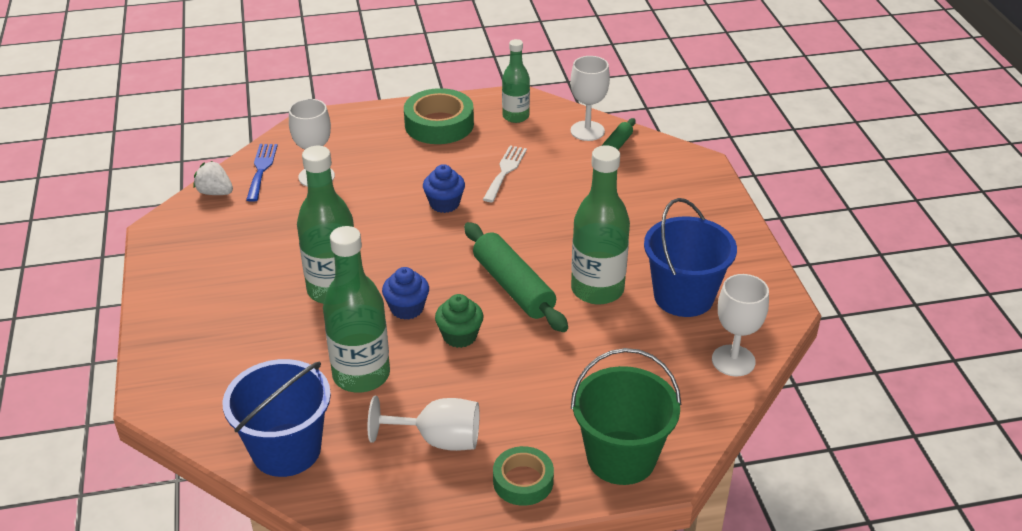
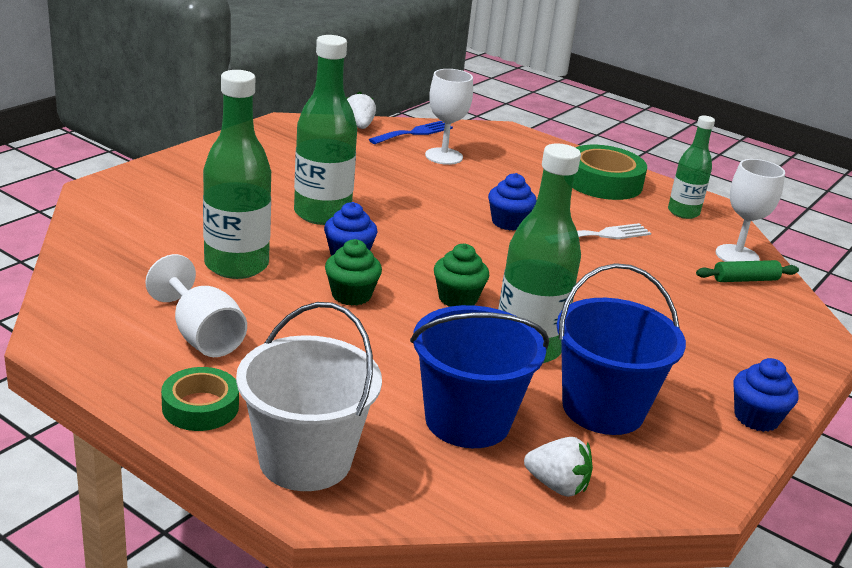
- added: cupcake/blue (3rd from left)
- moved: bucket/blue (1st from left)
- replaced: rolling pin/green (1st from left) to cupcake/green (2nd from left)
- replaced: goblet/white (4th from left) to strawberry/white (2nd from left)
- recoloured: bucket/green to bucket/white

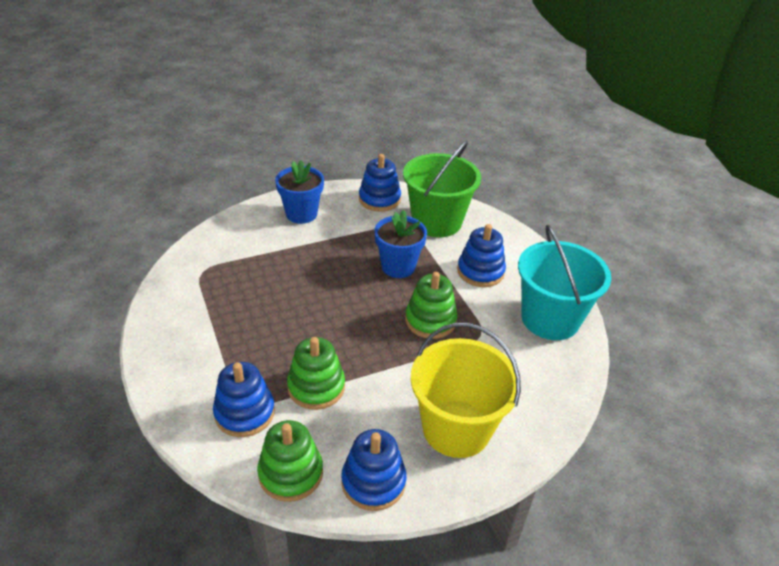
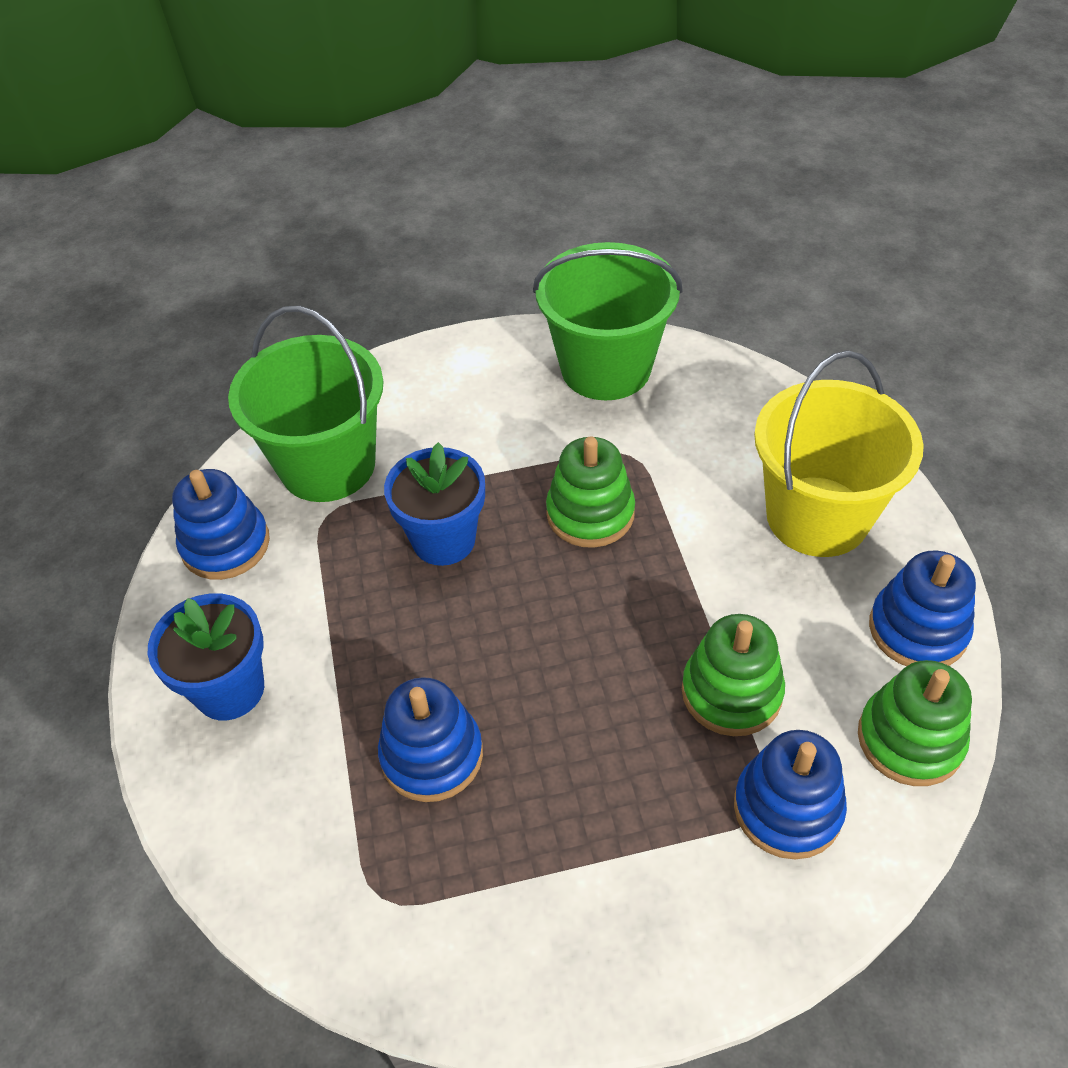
- moved: stacking toy/blue (4th from left in the first image) to stacking toy/blue (2nd from left)
- recoloured: bucket/turquoise to bucket/green (2nd from left)

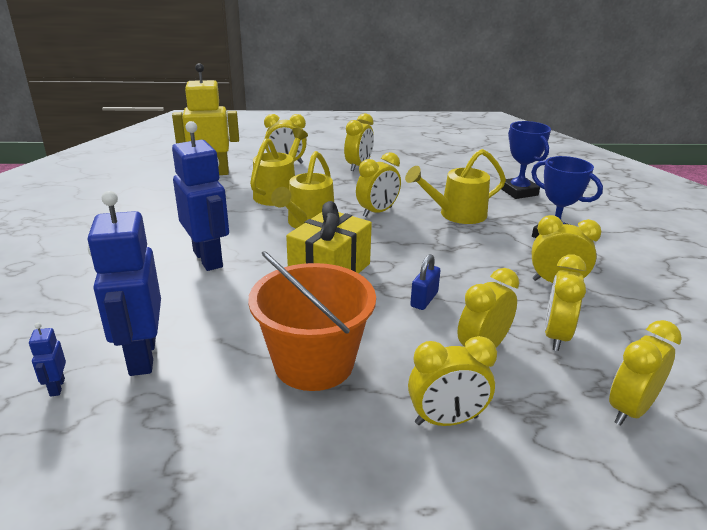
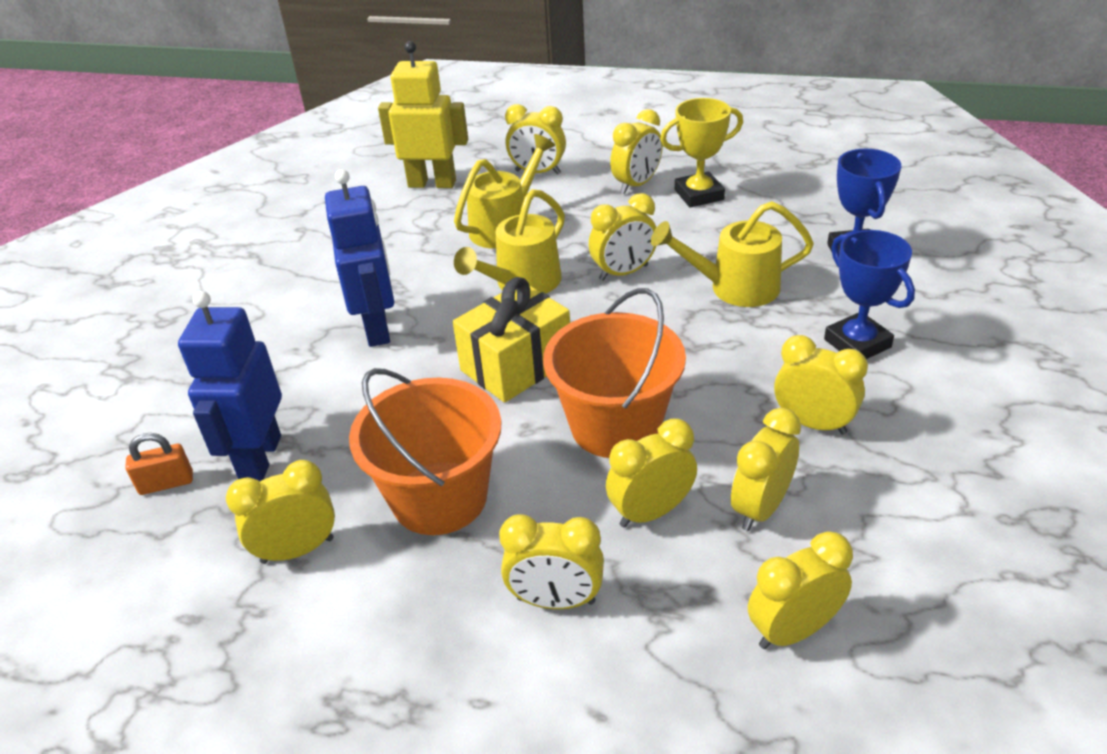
- added: clock/yellow (1st from left)
- added: trophy/yellow
- replaced: robot/blue (1st from left) to padlock/orange
- replaced: padlock/blue to bucket/orange (2nd from left)

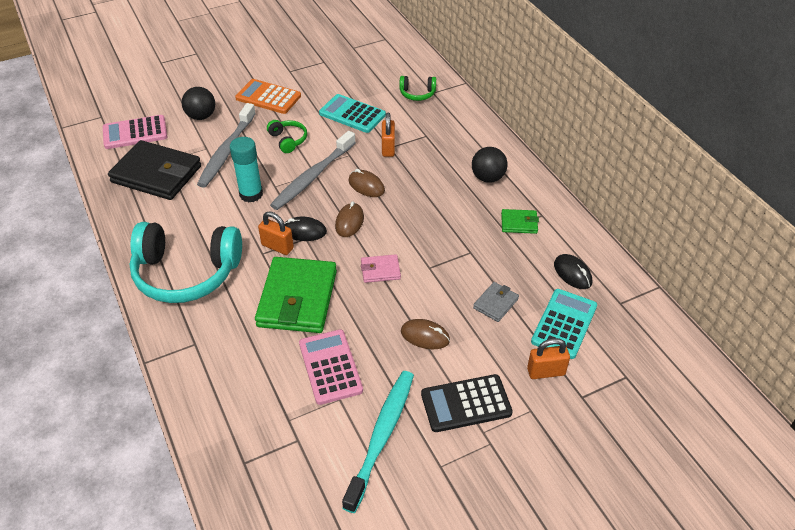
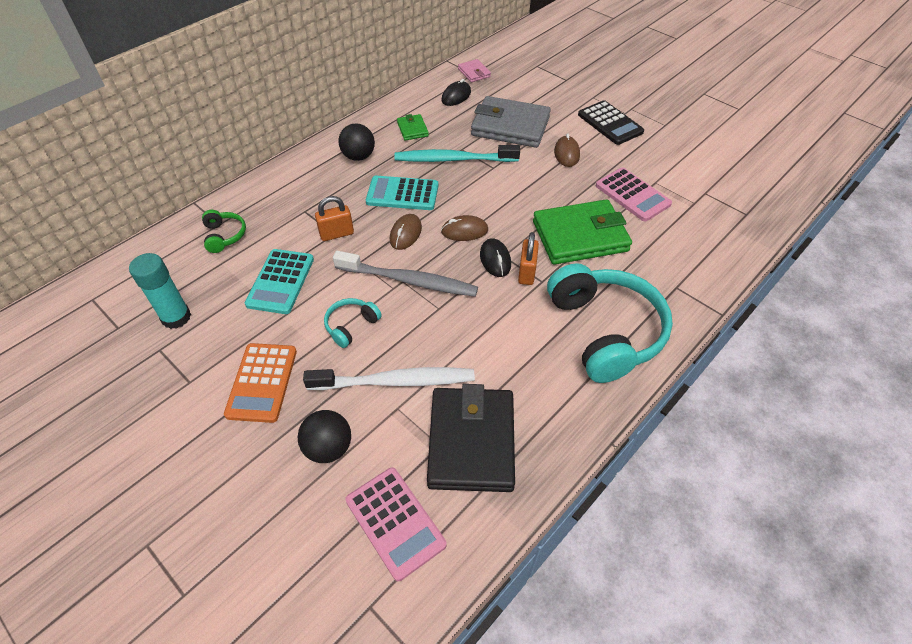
- removed: padlock/orange (3rd from left)
- moved: glue stick/turquoise
- moved: toothbrush/turquoise
- moved: wallet/pink
- moved: calculator/turquoise (2nd from left)
- recoloured: toothbrush/grey (1st from left) to toothbrush/white
- recoloured: headphones/green (1st from left) to headphones/turquoise (1st from left)
- turned: calculator/pink (2nd from left) 90 degrees counterclockwise
- resized: wallet/grey x2.18

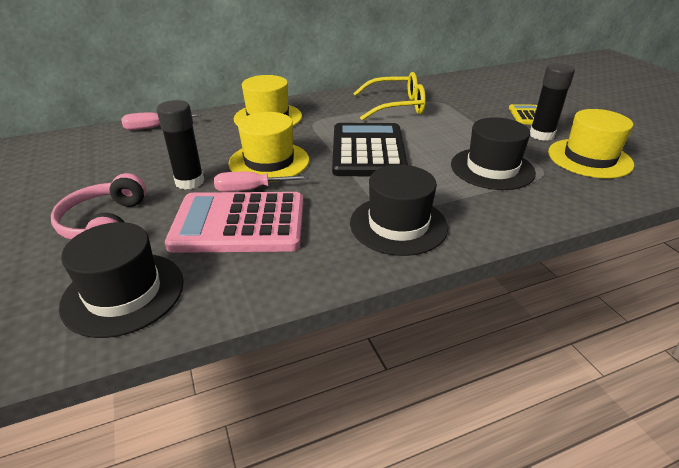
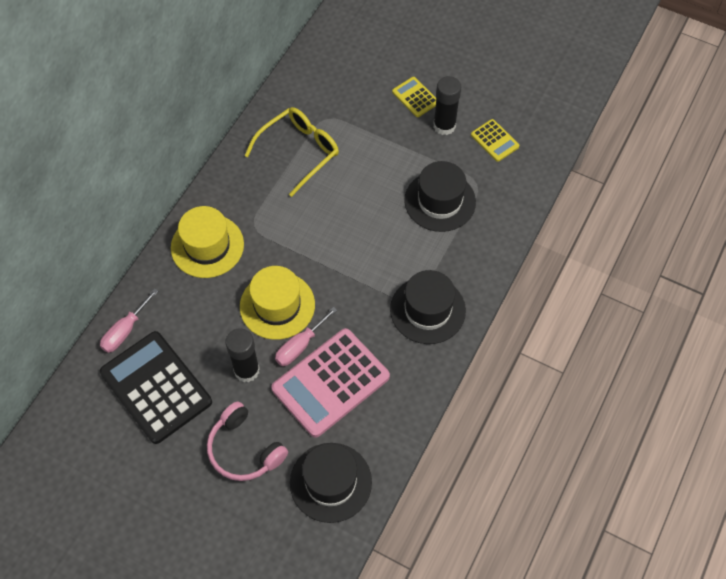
- moved: calculator/black
- replaced: hat/yellow (3rd from left) to calculator/yellow (2nd from left)

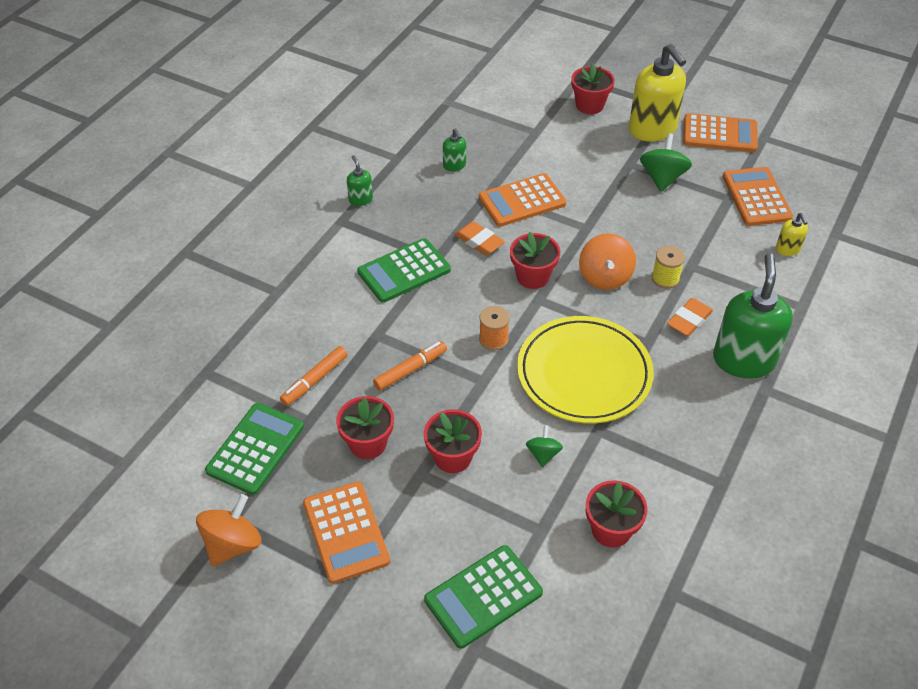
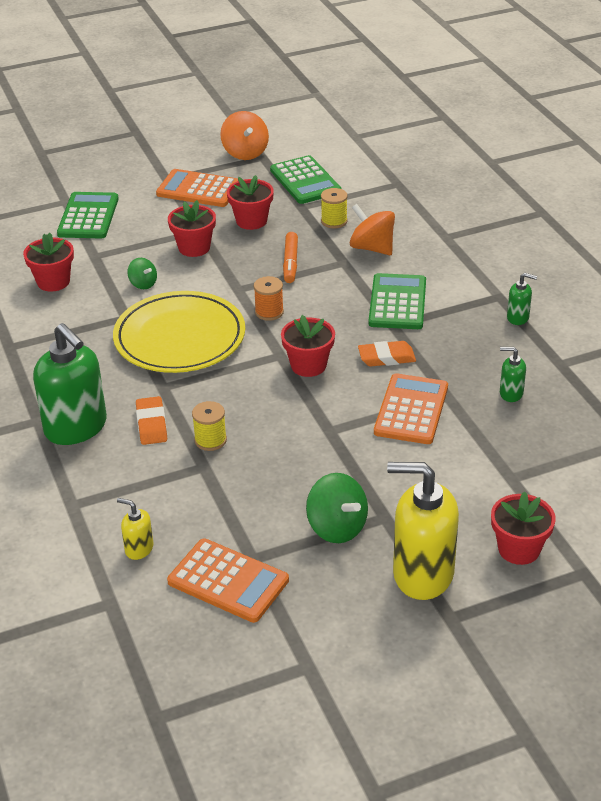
- removed: calculator/orange (3rd from left)
- moved: spinning top/orange (2nd from left)
- replaced: marker/orange (1st from left) to spool/yellow (2nd from left)

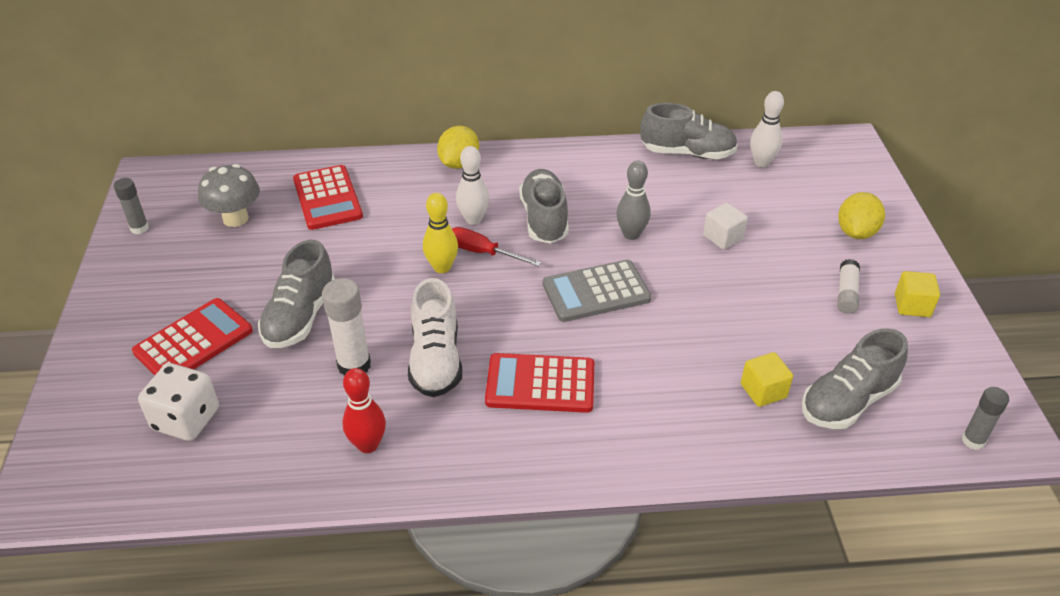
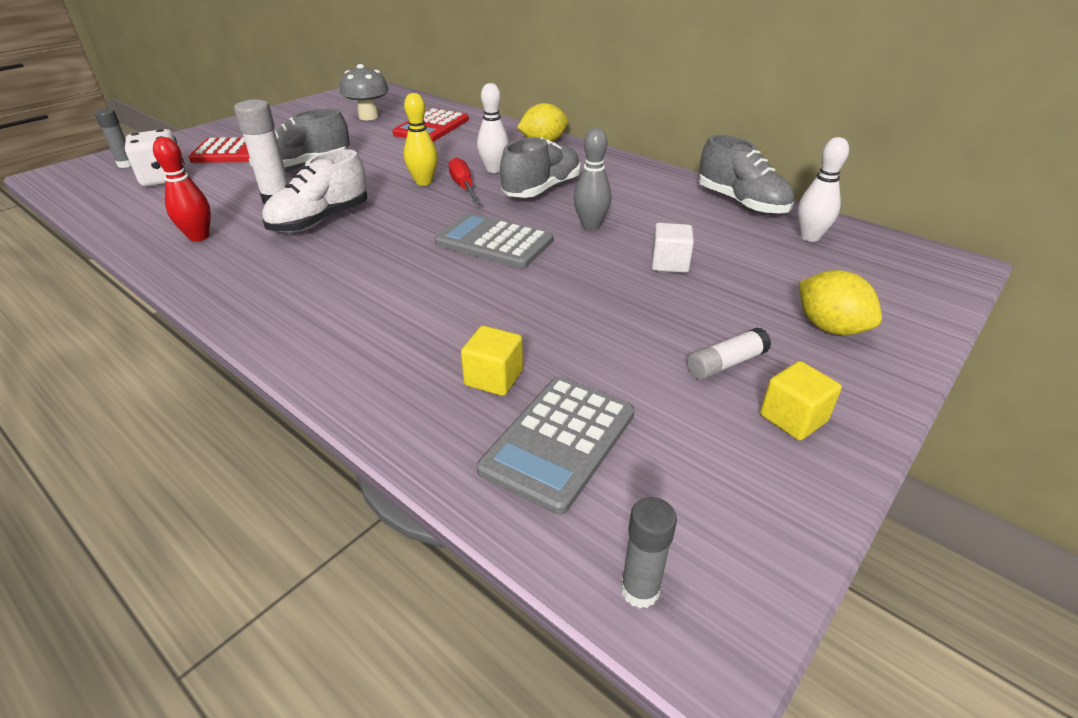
- removed: calculator/red (3rd from left)
- moved: glue stick/grey (1st from left)
- replaced: shoe/grey (4th from left) to calculator/grey (2nd from left)
- turned: lemon/yellow (2nd from left) 75 degrees clockwise

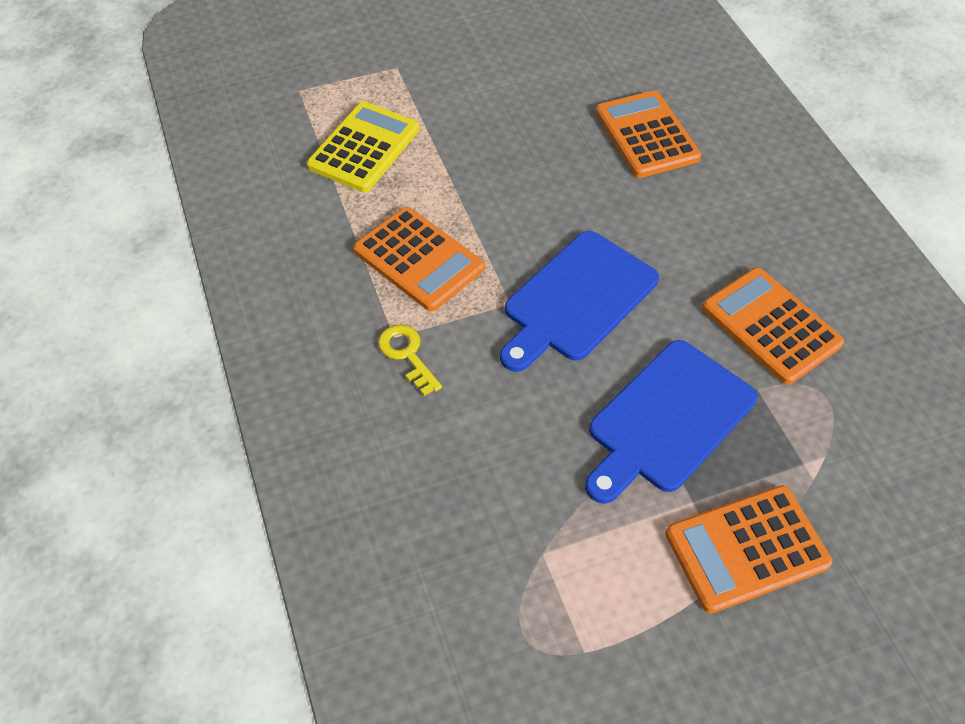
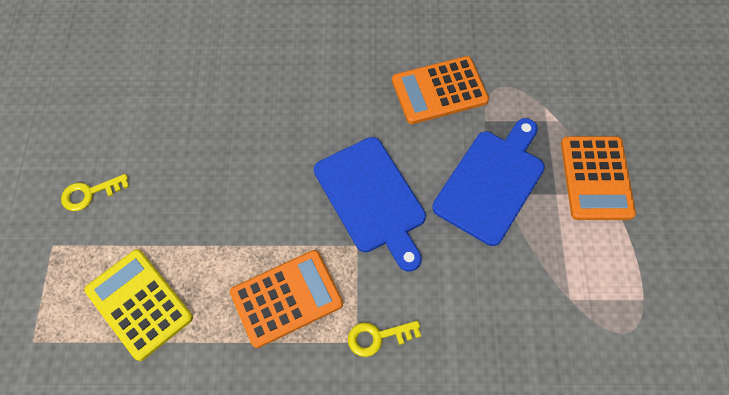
- removed: calculator/orange (2nd from left)
- added: key/yellow (1st from left)
- turned: cutting board/blue (2nd from left) 120 degrees counterclockwise

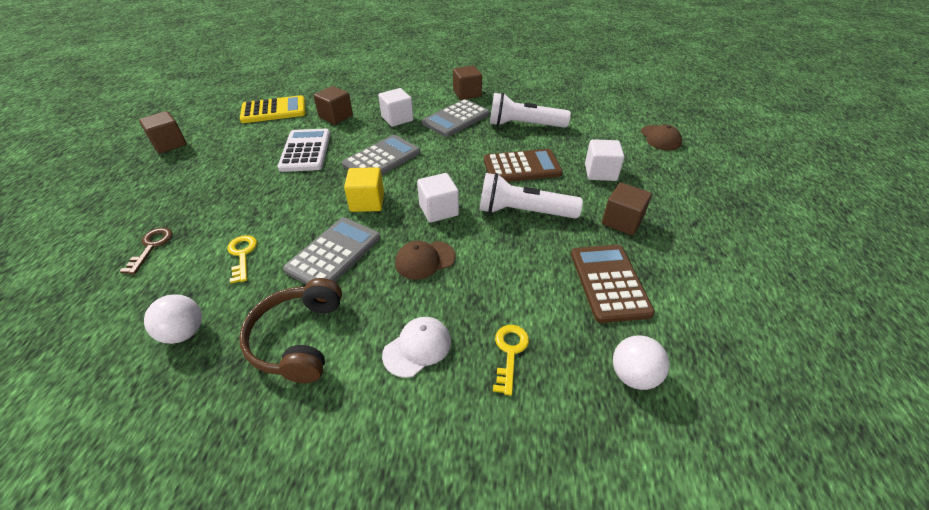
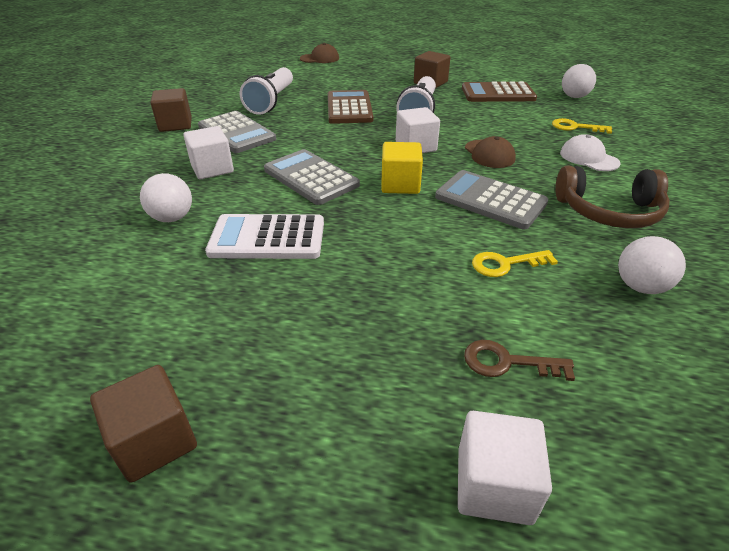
- removed: calculator/yellow
- moved: cube/white (3rd from left)
- replaced: cube/brown (2nd from left) to ball/white (1st from left)

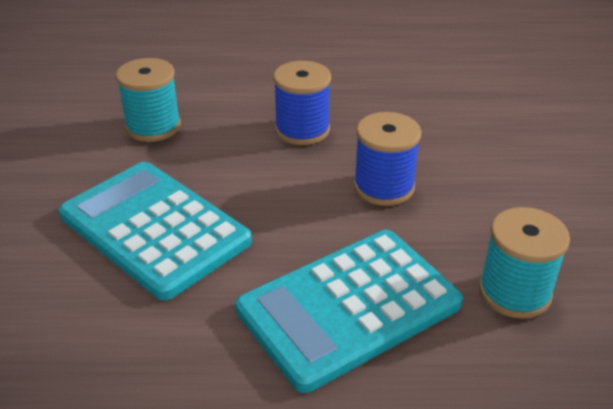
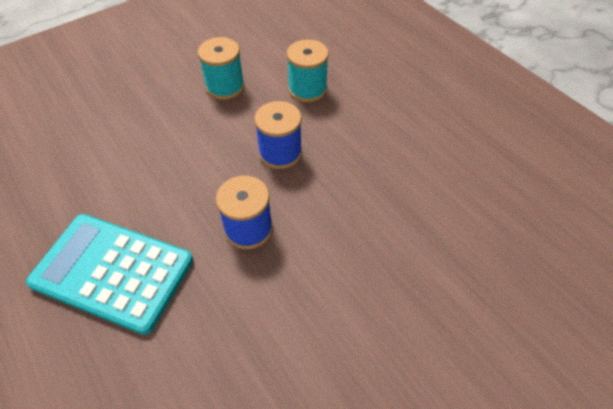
- removed: calculator/turquoise (1st from left)
- moved: spool/turquoise (2nd from left)

